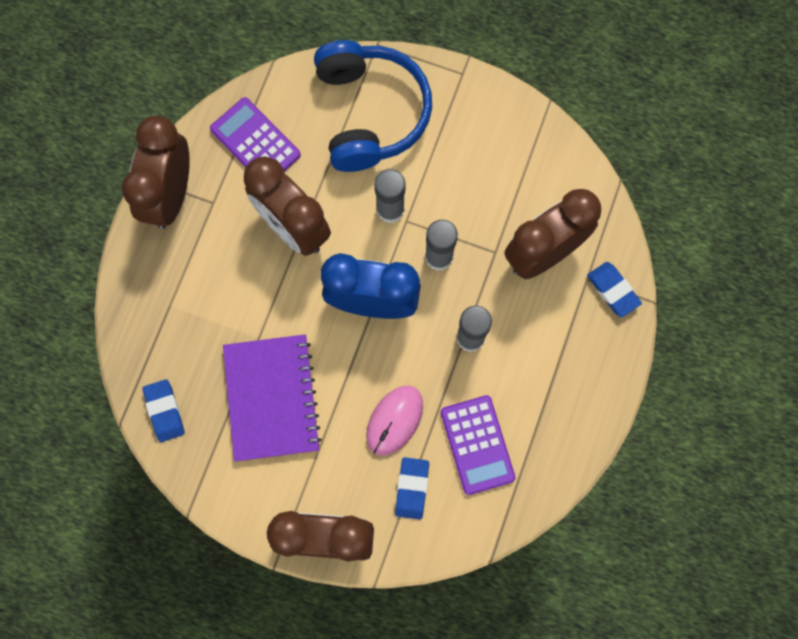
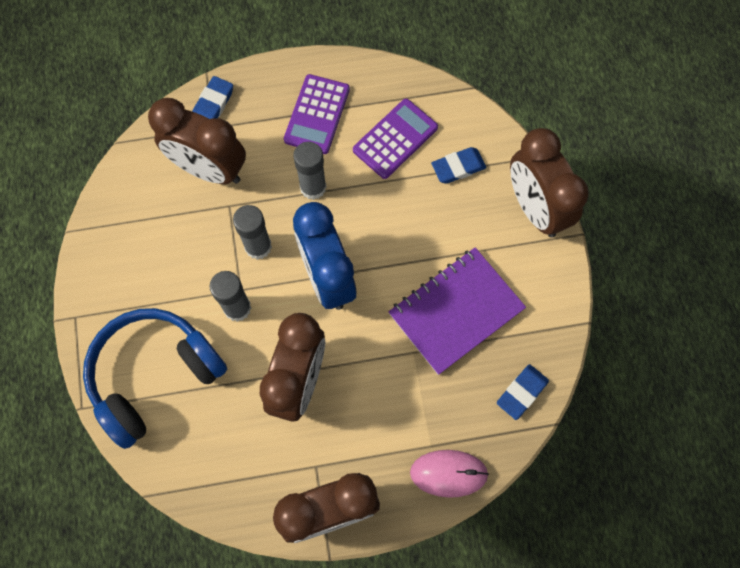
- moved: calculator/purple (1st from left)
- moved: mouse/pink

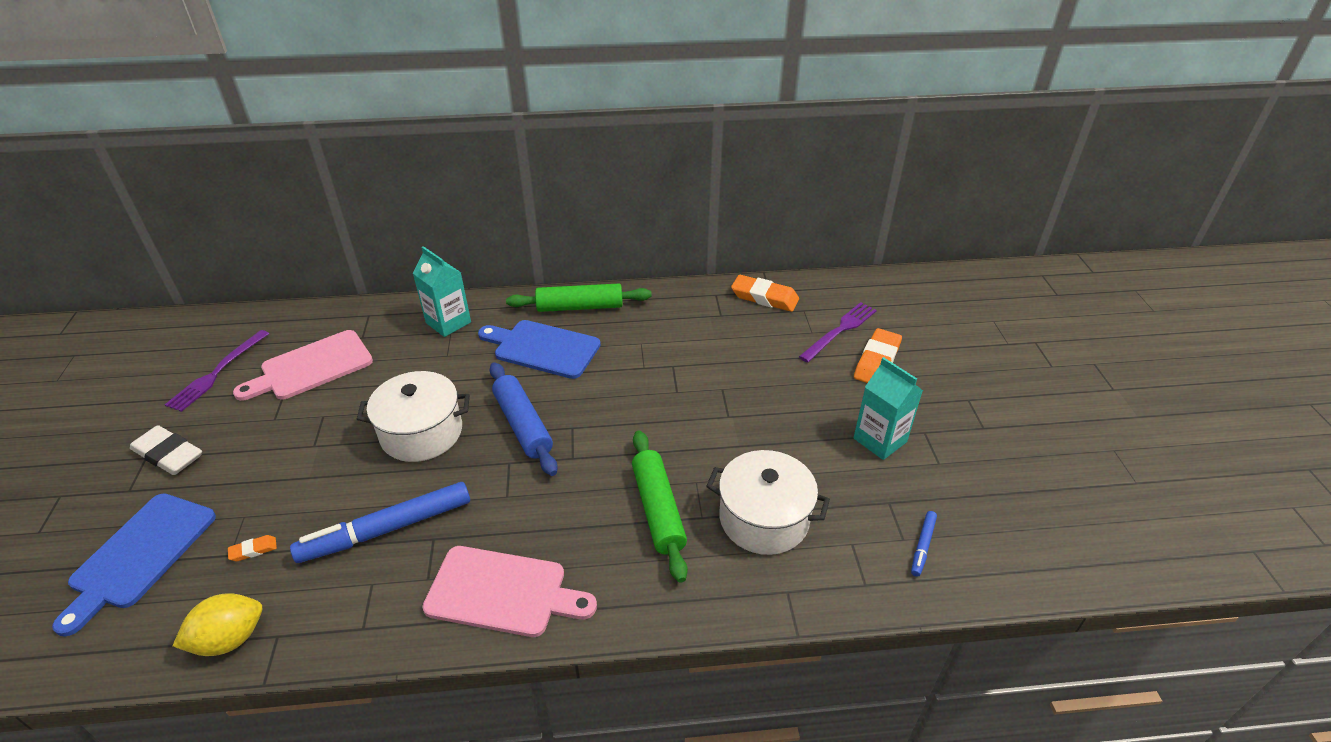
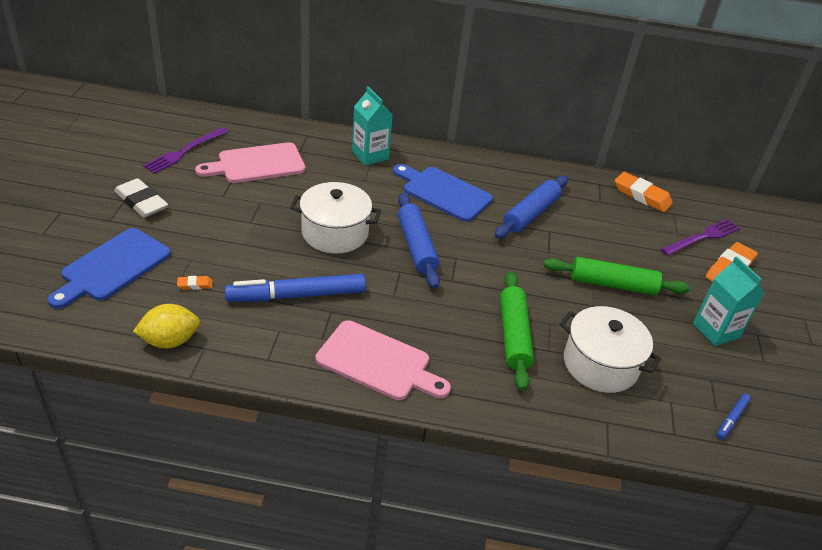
- added: rolling pin/blue (2nd from left)
- moved: rolling pin/green (1st from left in the first image) to rolling pin/green (2nd from left)

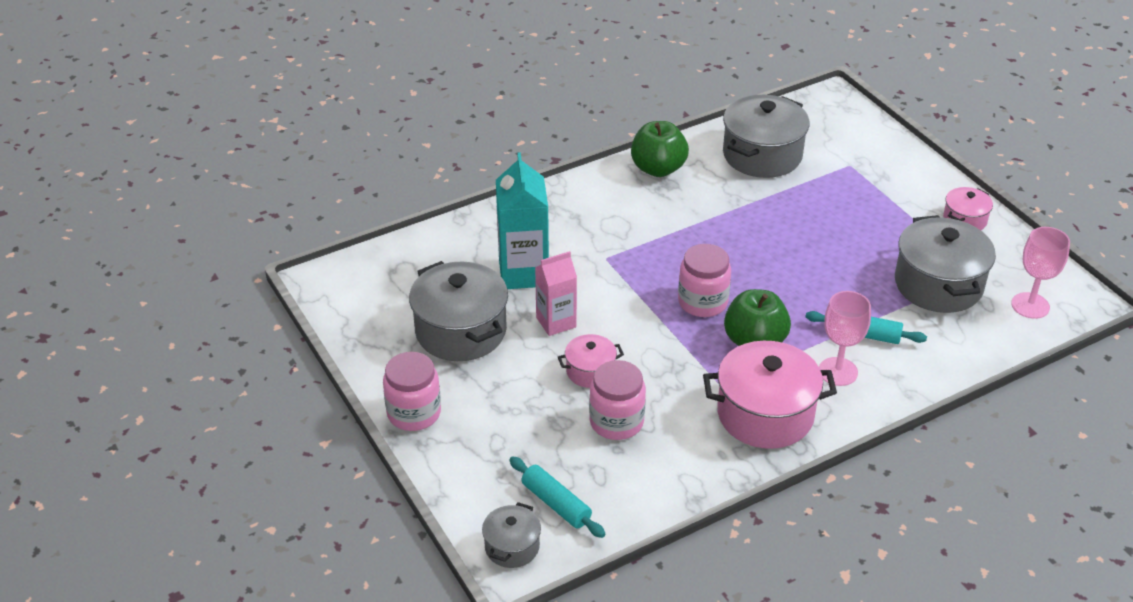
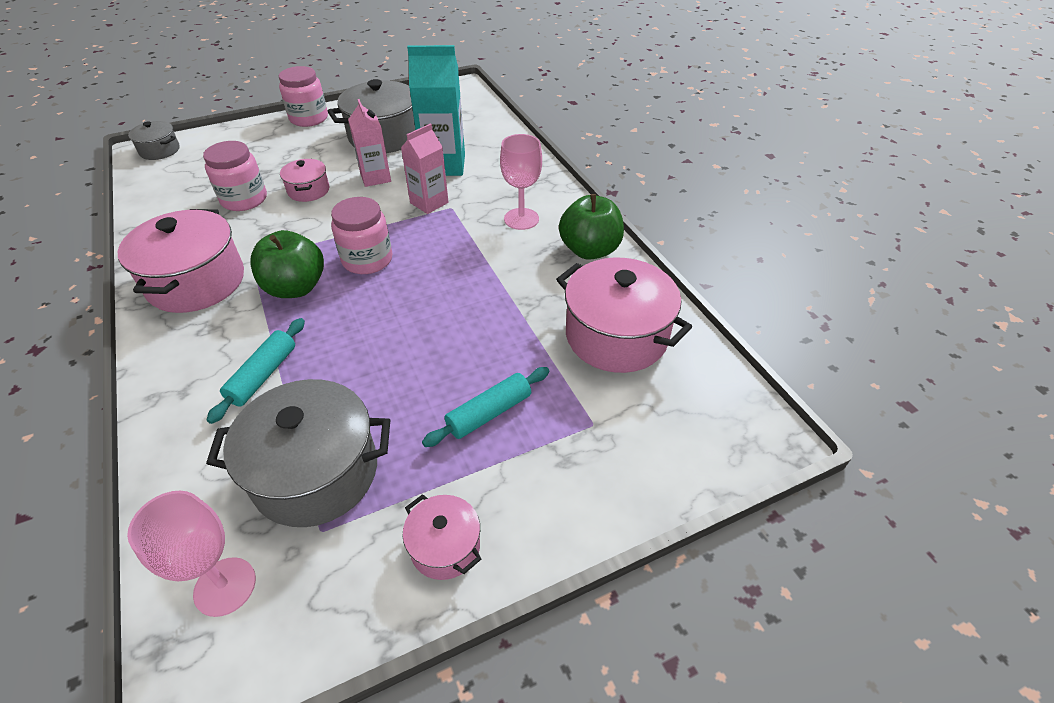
- added: carton/pink (2nd from left)
- moved: rolling pin/turquoise (1st from left in the first image) to rolling pin/turquoise (2nd from left)
- moved: goblet/pink (1st from left in the first image) to goblet/pink (2nd from left)
- recoloured: pot/grey (3rd from left) to pot/pink (4th from left)

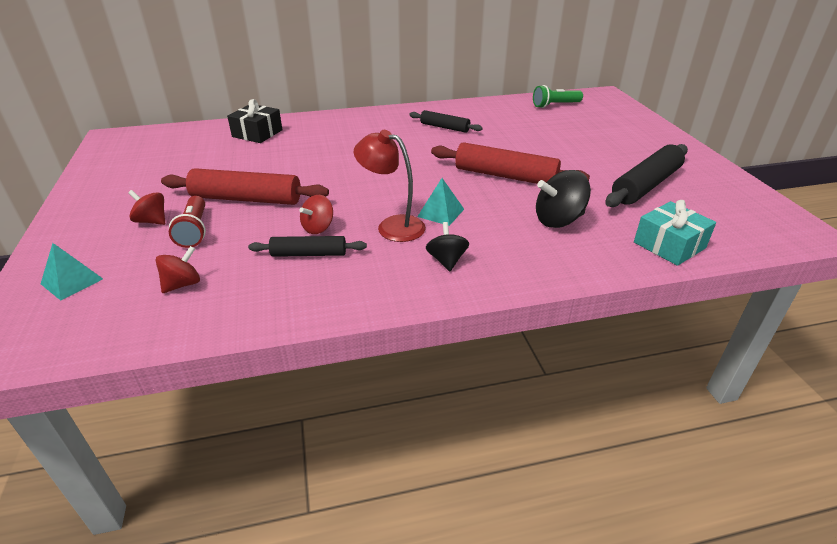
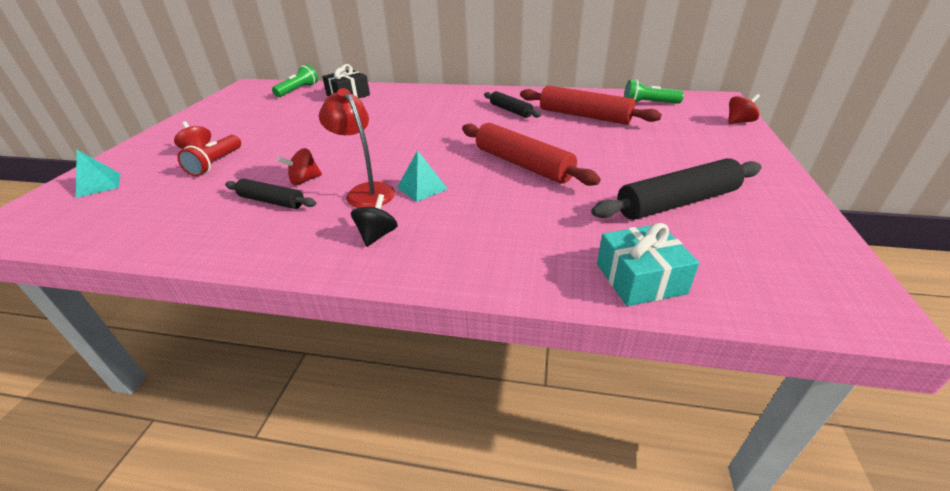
- removed: spinning top/black (2nd from left)
- added: flashlight/green (1st from left)
- moved: spinning top/red (2nd from left in the first image) to spinning top/red (3rd from left)
- moved: rolling pin/red (1st from left in the first image) to rolling pin/red (2nd from left)

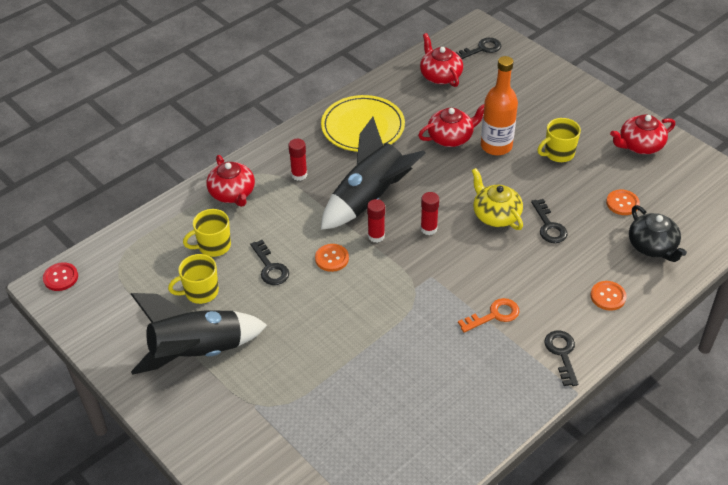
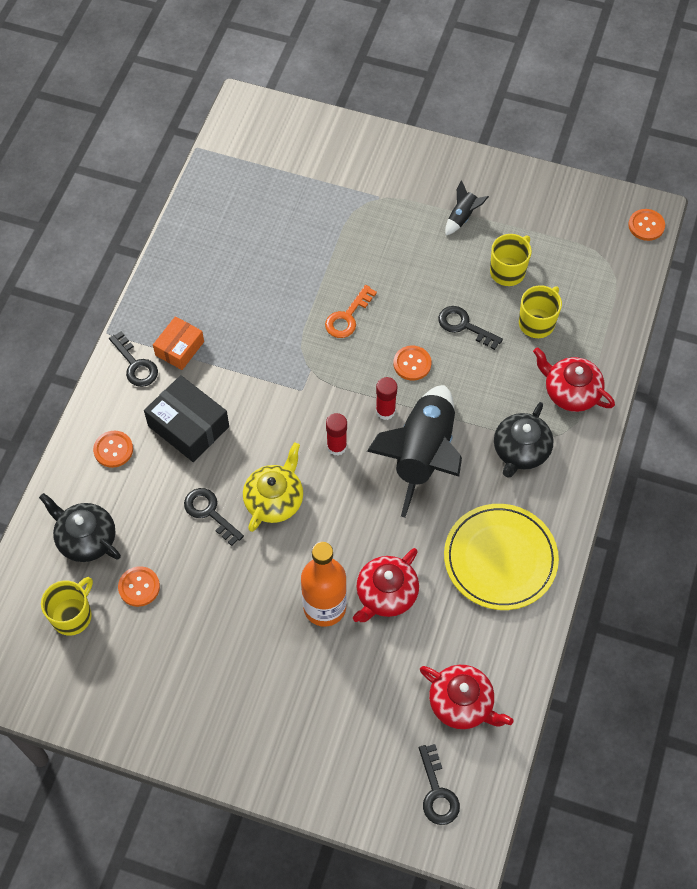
- removed: teapot/red (4th from left)
- added: box/black
- added: box/orange
- moved: key/orange
- moved: mug/yellow (3rd from left in the first image) to mug/yellow (1st from left)
- replaced: glue stick/red (1st from left) to teapot/black (2nd from left)
- recoloured: button/red to button/orange (4th from left)
- turned: key/black (2nd from left in the first image) 45 degrees counterclockwise
- turned: teapot/yellow 90 degrees counterclockwise
- resized: rocket/black (1st from left in the first image) x0.40

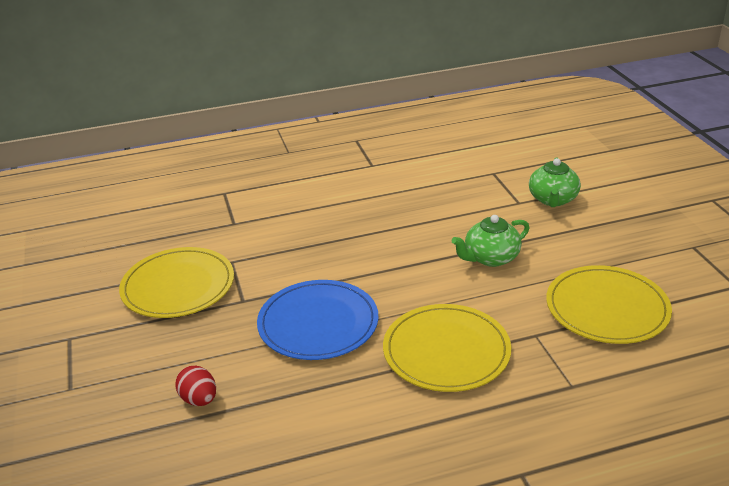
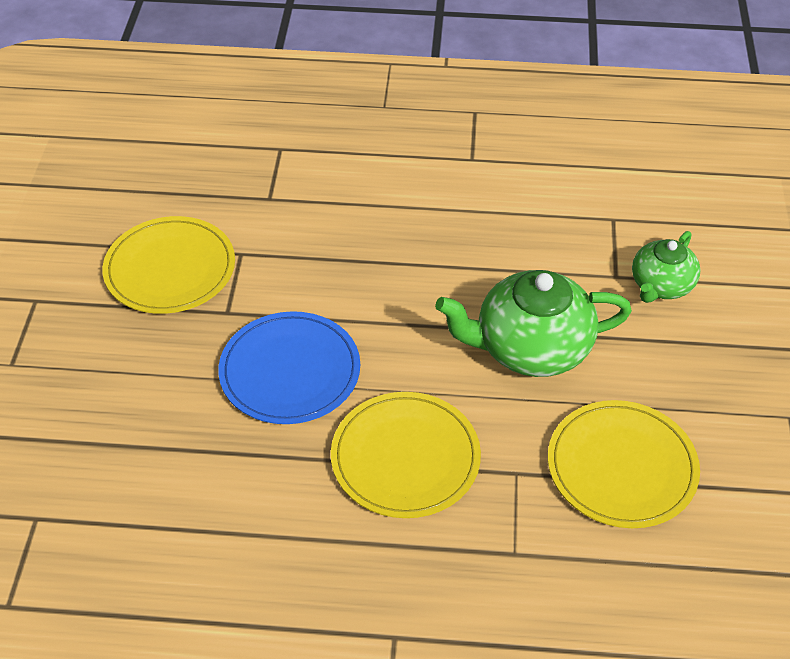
- removed: egg/red
- resized: teapot/green (1st from left) x1.67

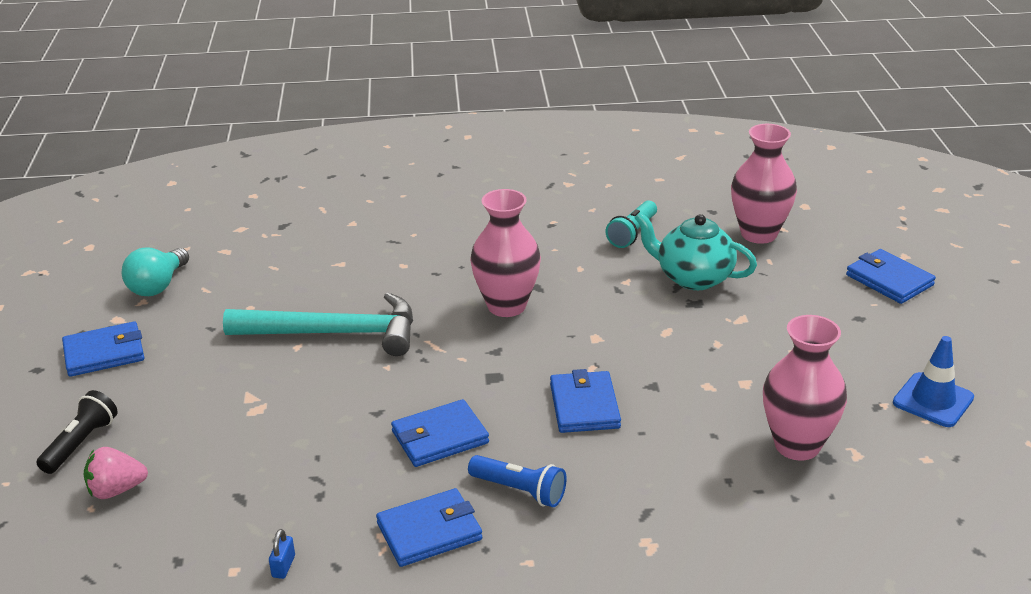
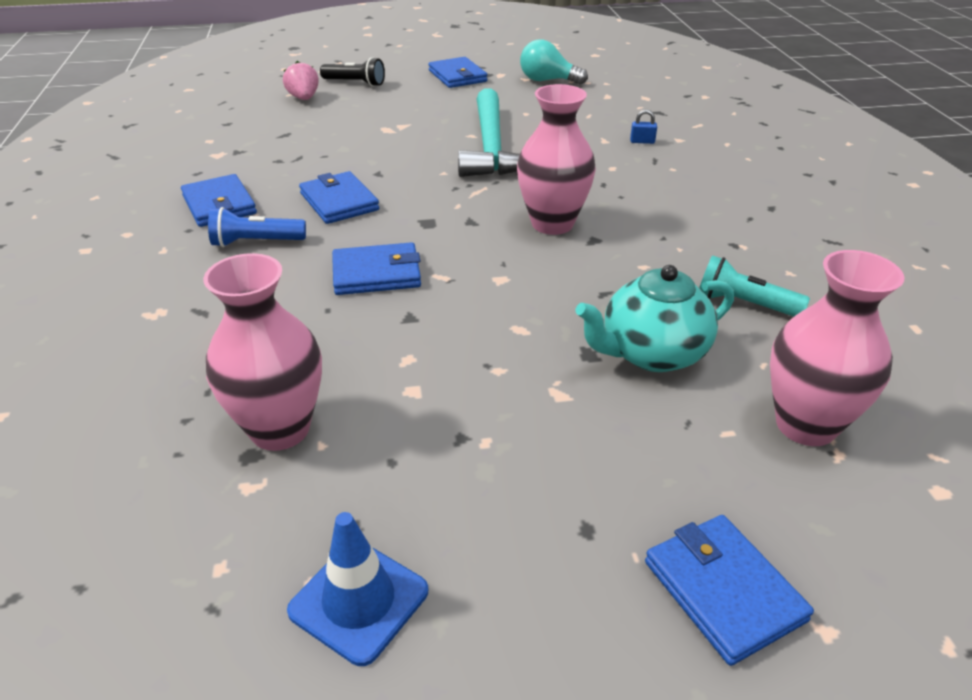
- moved: padlock/blue
- turned: flashlight/blue 60 degrees clockwise
- turned: teapot/turquoise 135 degrees counterclockwise
- turned: wallet/blue (5th from left) 75 degrees counterclockwise

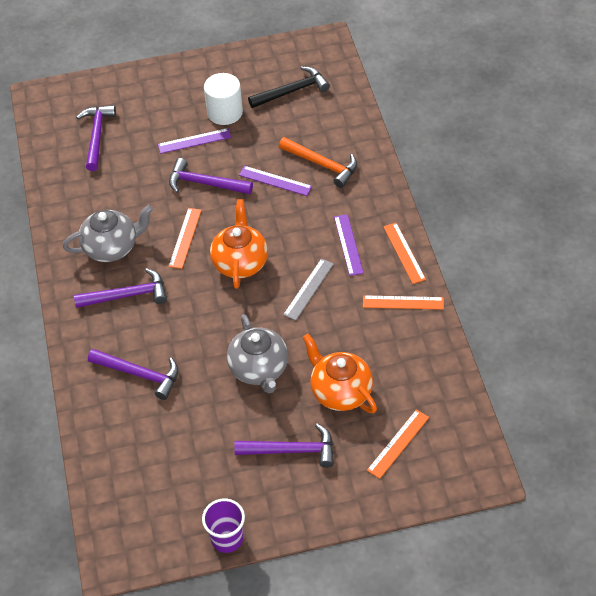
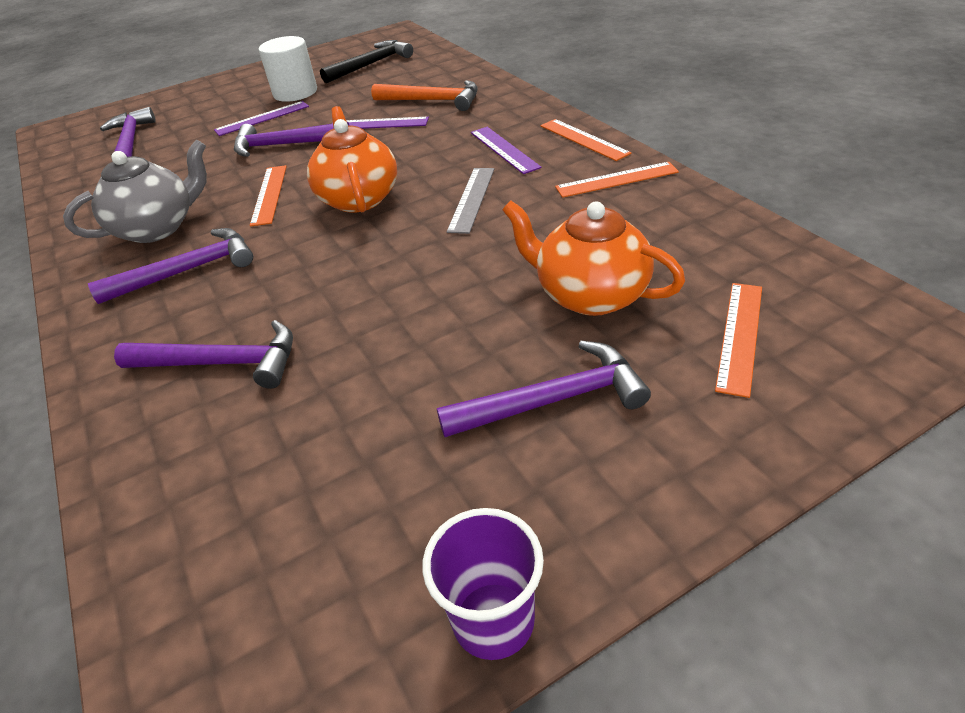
- removed: teapot/grey (2nd from left)

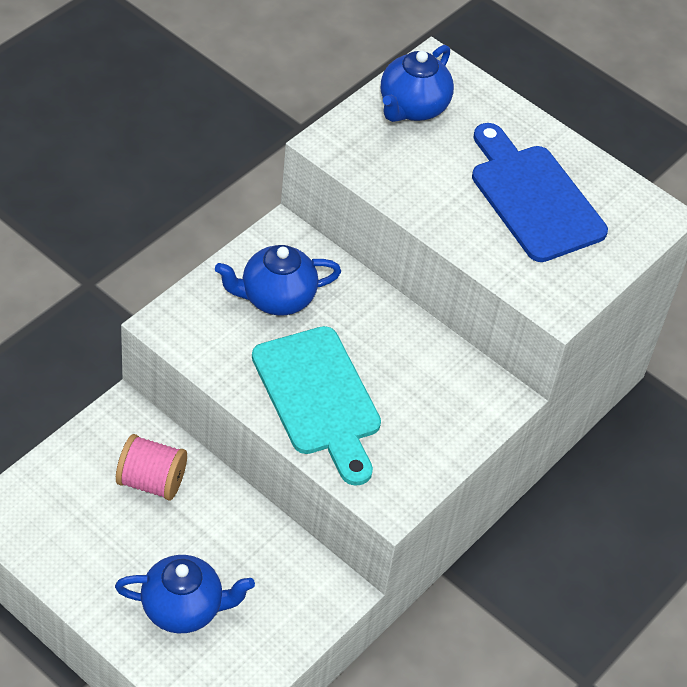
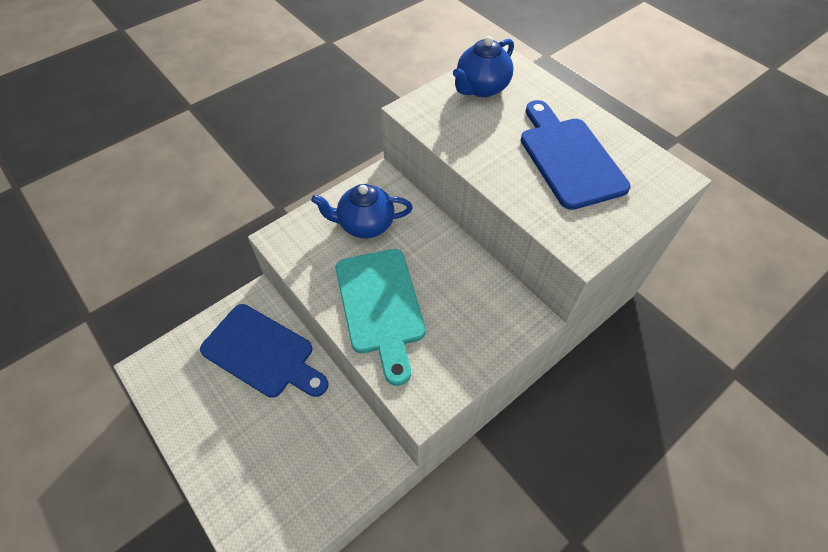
- removed: teapot/blue (1st from left)
- replaced: spool/pink to cutting board/blue (1st from left)

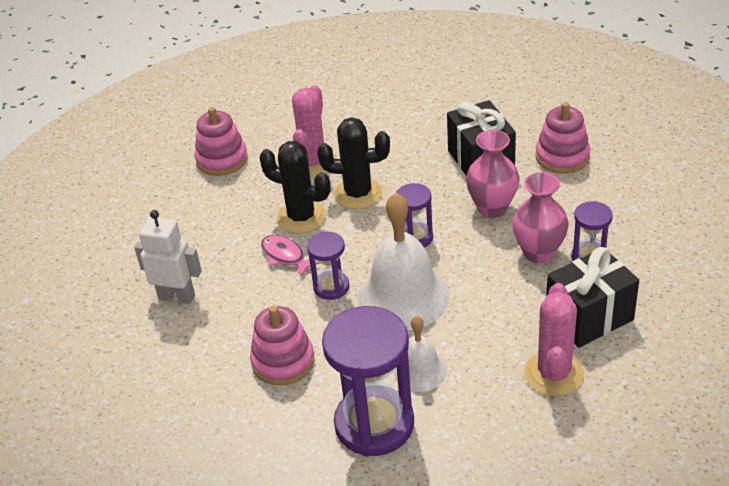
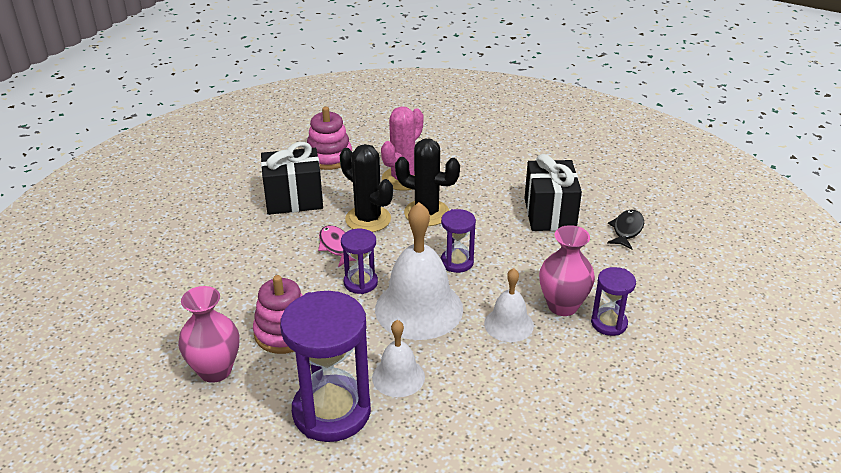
- removed: robot/white
- removed: cactus/pink (2nd from left)
- added: bell/white (3rd from left)
- moved: vase/pink (1st from left)
- moved: gift/black (2nd from left in the first image) to gift/black (1st from left)
- replaced: stacking toy/pink (3rd from left) to fish/black

